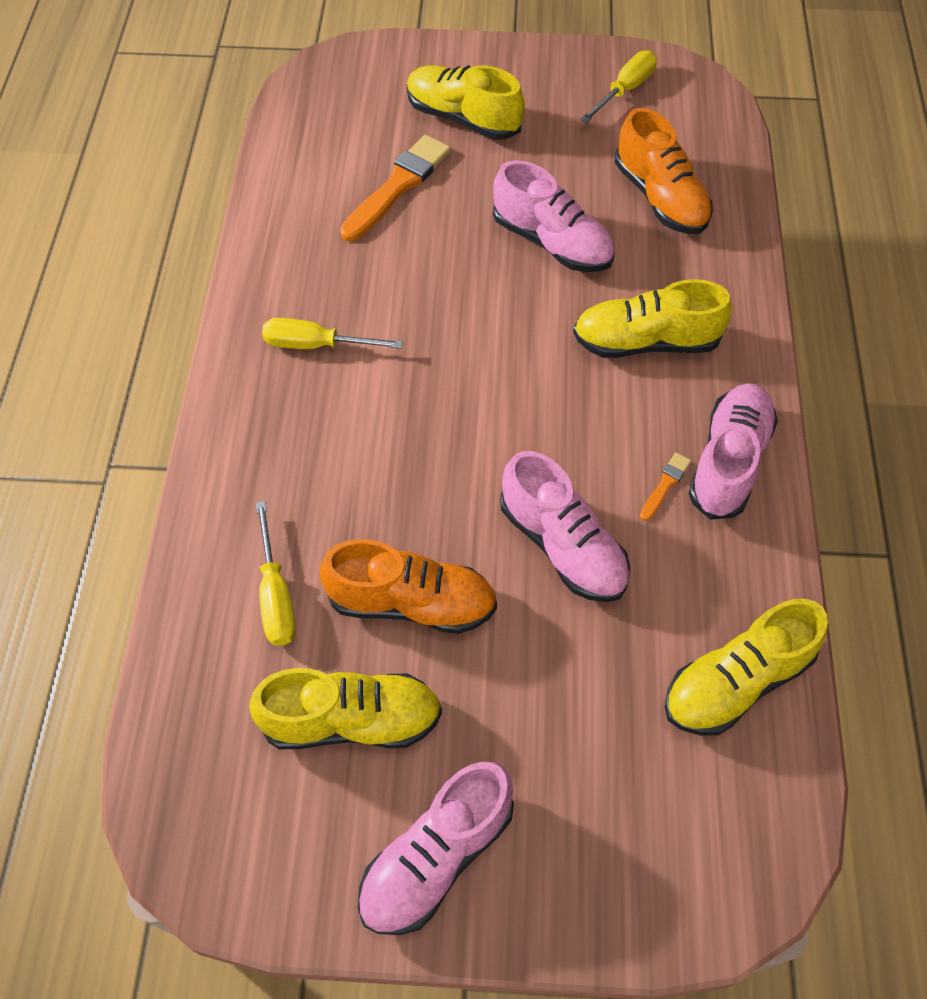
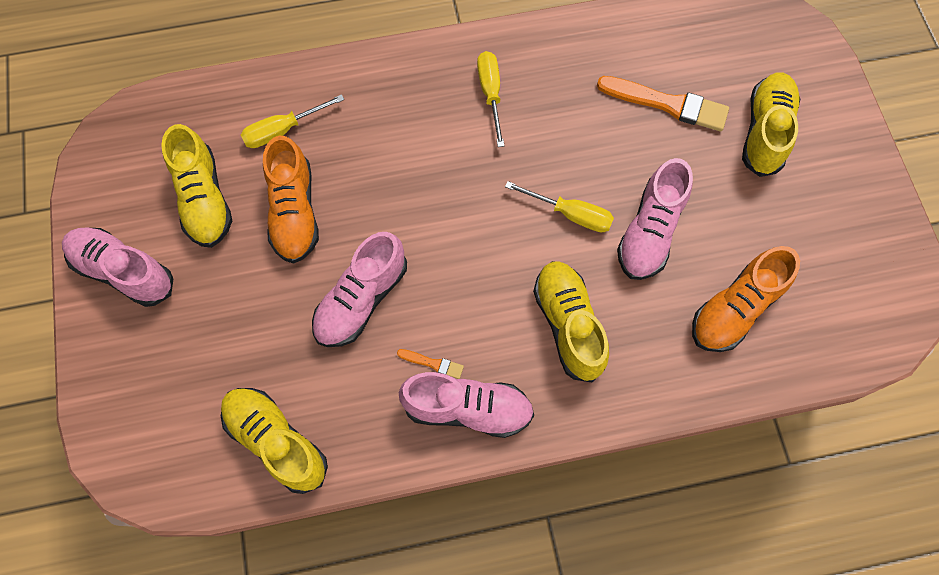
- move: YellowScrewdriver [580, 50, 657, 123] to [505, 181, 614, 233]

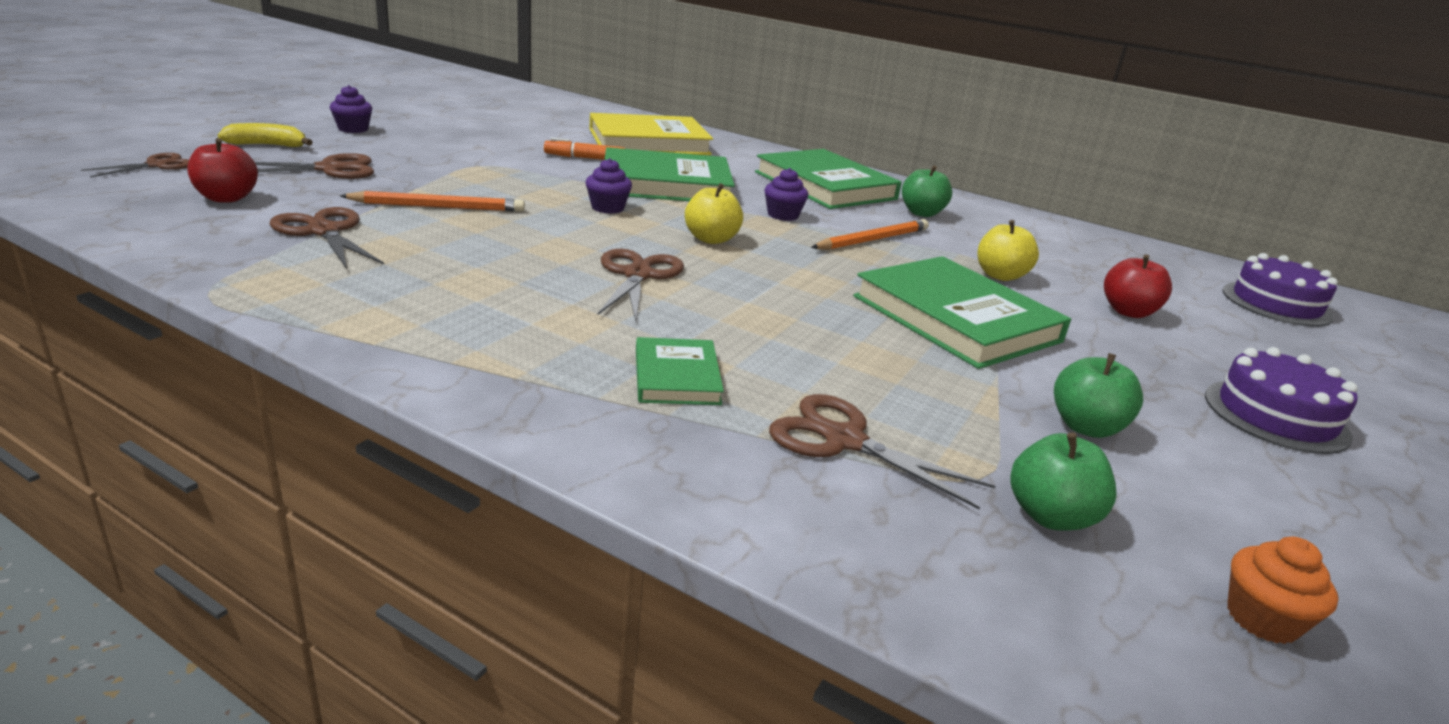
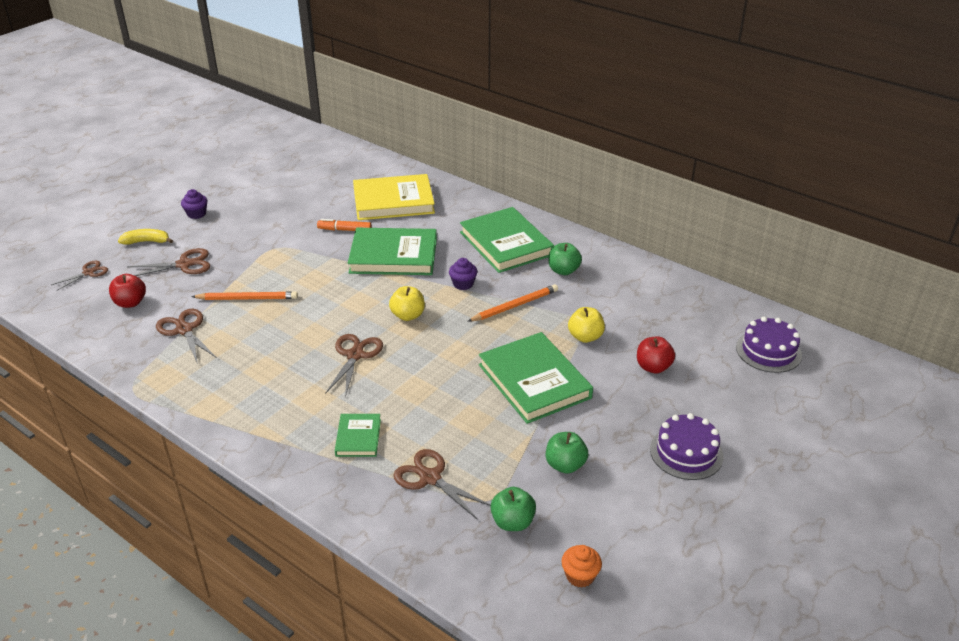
- delete: PurpleCupcake [586, 158, 632, 214]

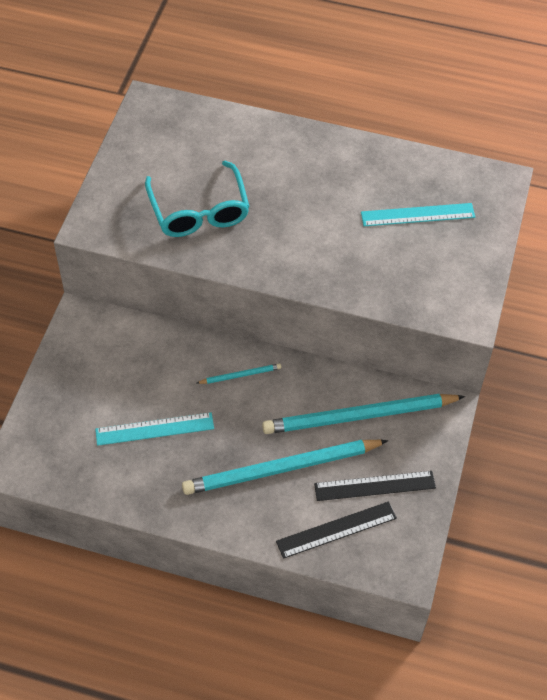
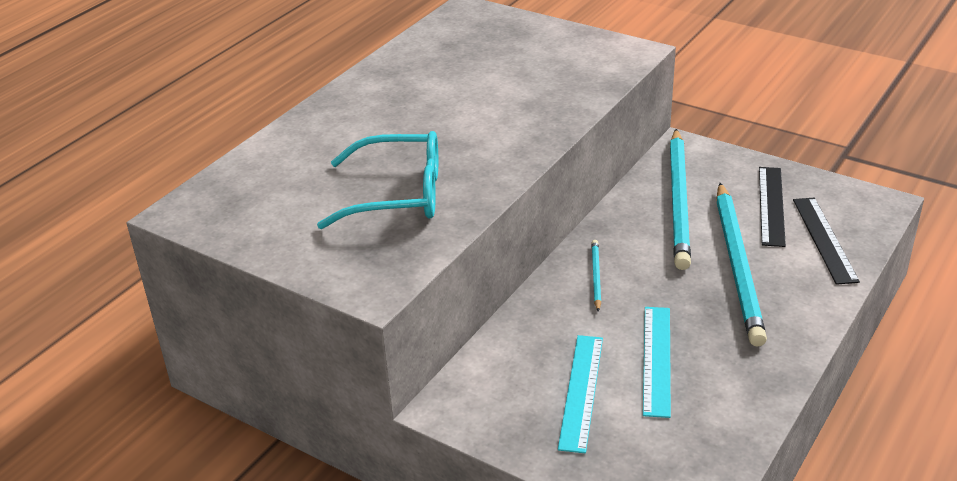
- move: TurquoiseRuler [361, 203, 475, 226] to [558, 335, 603, 453]

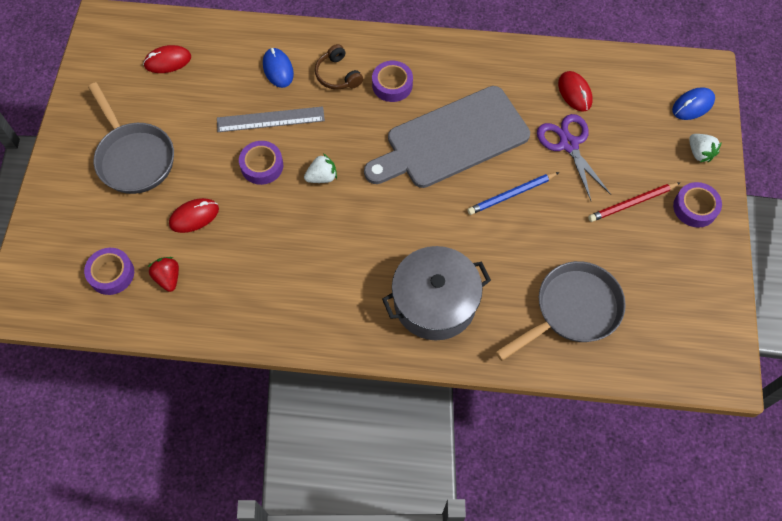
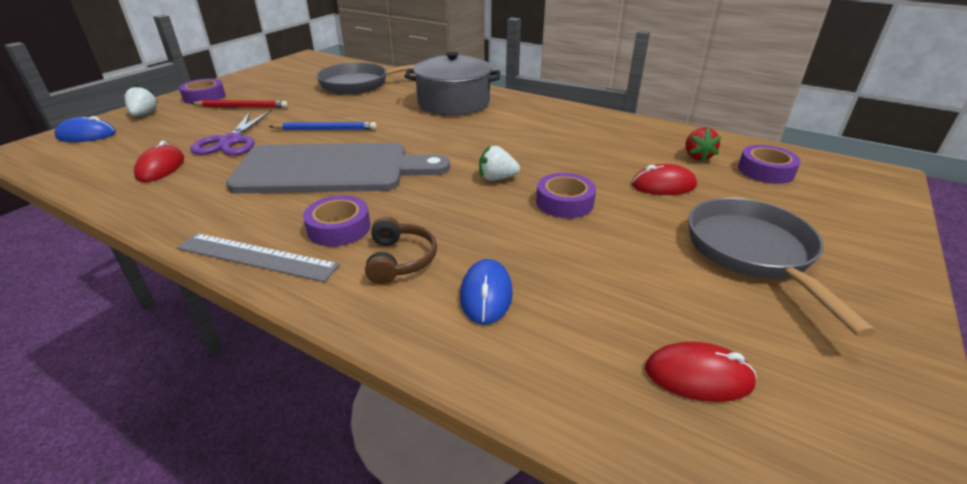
- move: GreyRuler [217, 106, 325, 132] to [177, 233, 340, 282]

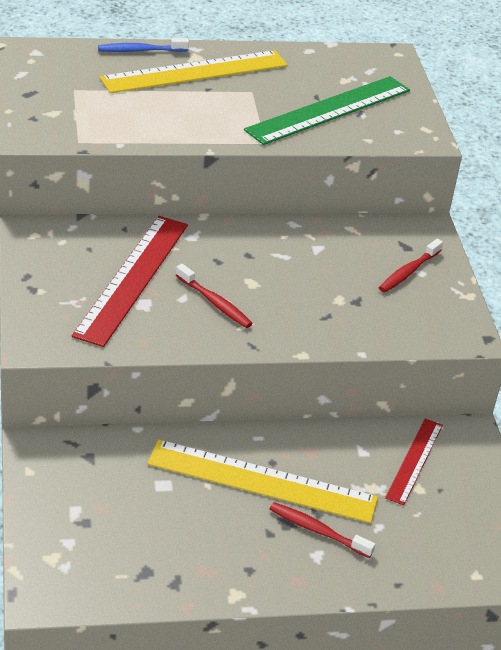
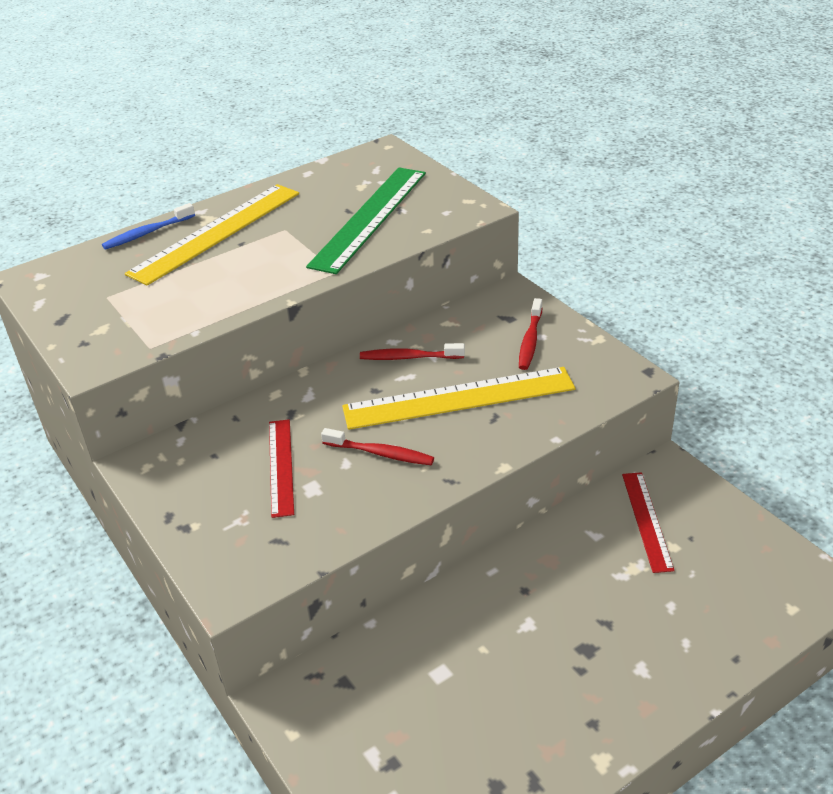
- move: YellowRuler [148, 440, 378, 523] to [342, 367, 575, 430]
- move: RedToothbrush [270, 502, 375, 558] to [360, 343, 465, 360]
- resize: RedRuler [72, 216, 188, 347] = [269, 419, 294, 518] x0.56

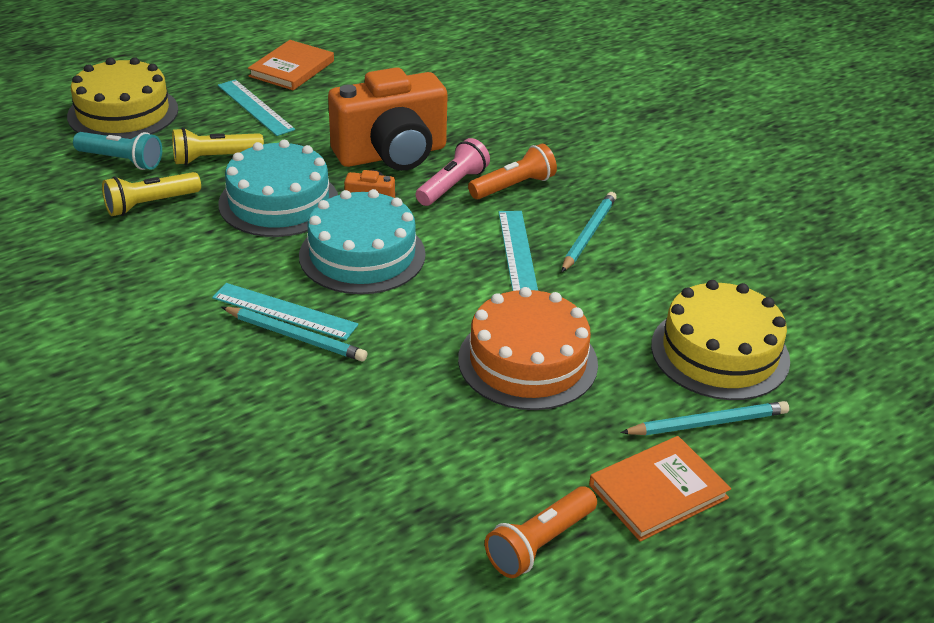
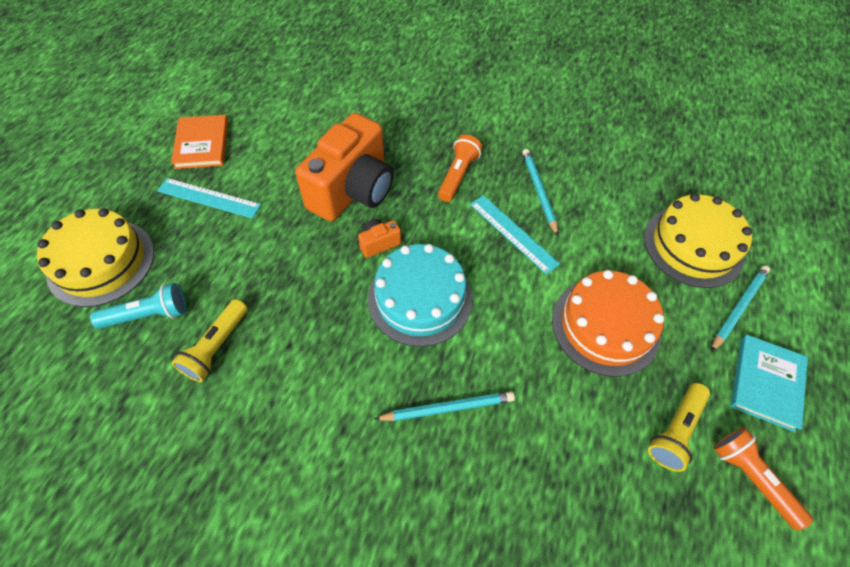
- delete: TurquoiseRuler [212, 283, 359, 340]
- delete: TurquoiseCake [218, 140, 338, 237]
- delete: PinkFlashlight [416, 138, 490, 206]
- move: YellowFlashlight [172, 128, 264, 165] to [648, 383, 710, 472]
- recolor: OrangeBook [589, 436, 731, 542] to TurquoiseBook [731, 335, 808, 432]
- rotate: OrangeFlashlight [485, 486, 597, 578] = [714, 427, 813, 530] 135 degrees clockwise

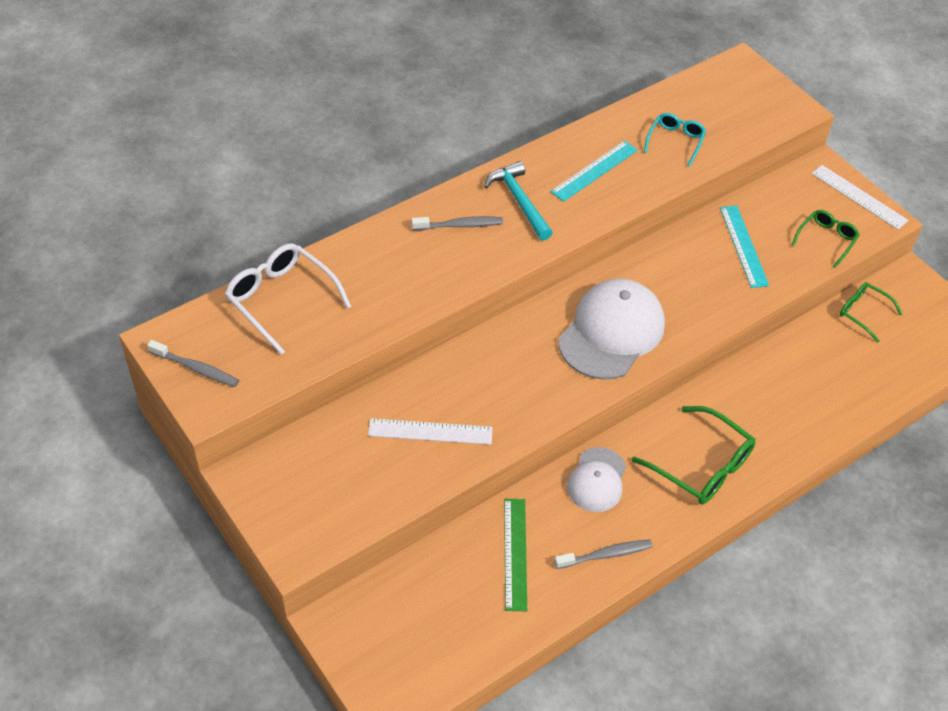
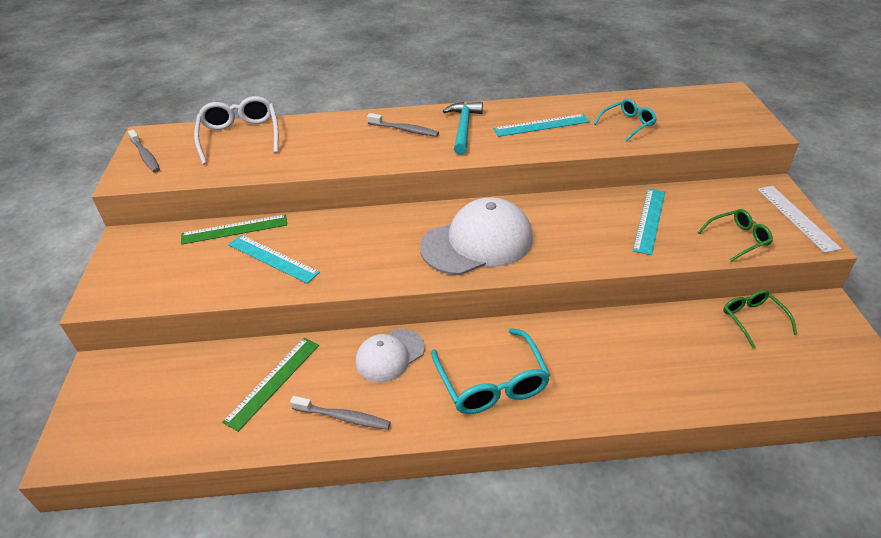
- insert: GreenRuler [181, 214, 287, 245]
- recolor: WhiteRuler [368, 418, 493, 445] to TurquoiseRuler [228, 235, 320, 284]
- recolor: GreenGlasses [632, 406, 756, 504] to TurquoiseGlasses [431, 328, 550, 414]

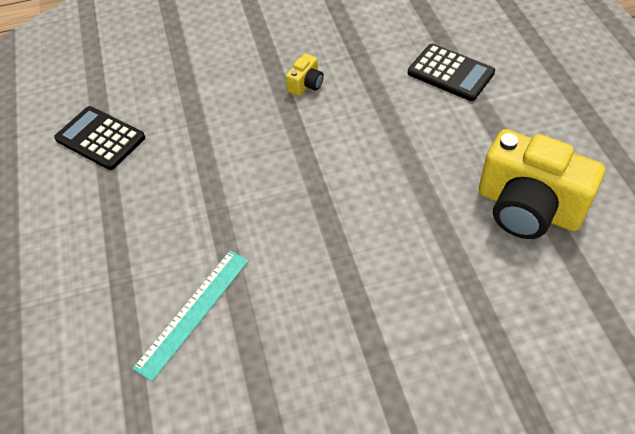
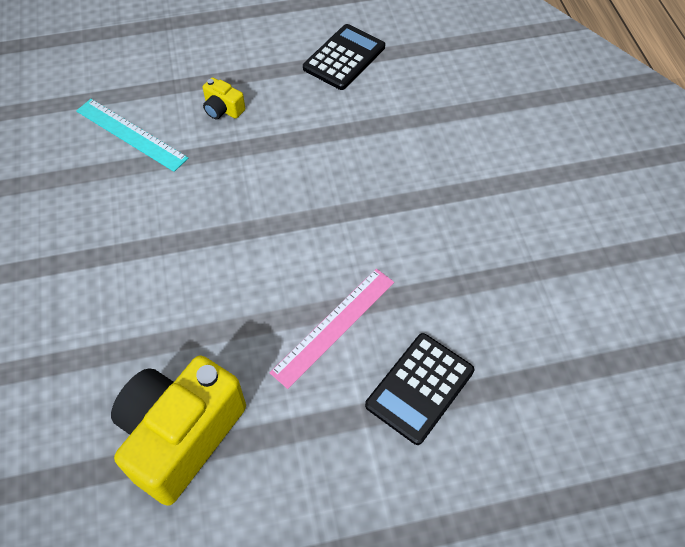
- insert: PinkRuler [270, 269, 394, 389]
- move: YellowCamera [286, 54, 324, 96] to [203, 77, 245, 119]

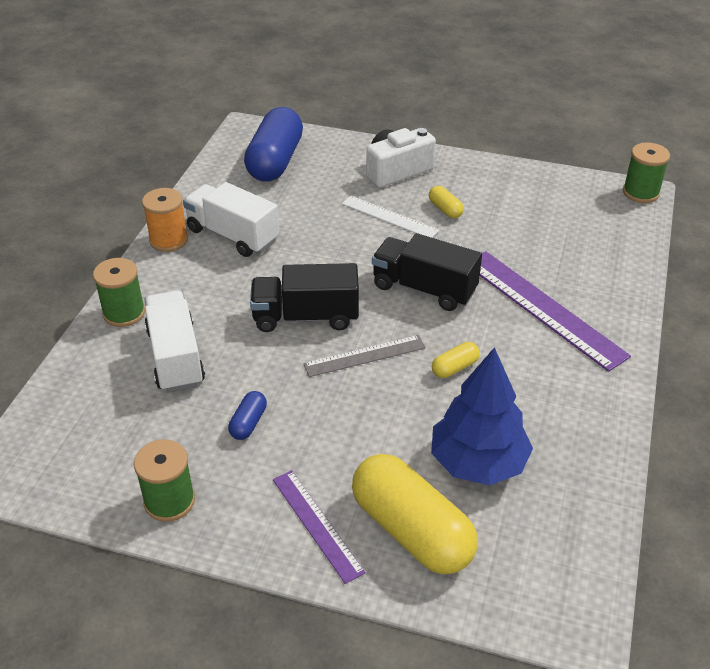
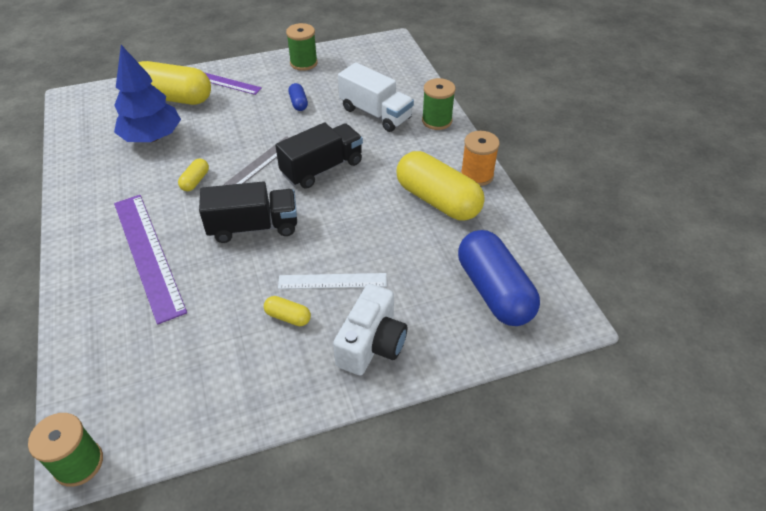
- replace: WhiteTruck [183, 182, 279, 257] to YellowCapsule [396, 151, 485, 221]
- rotate: PurpleRuler [480, 251, 631, 372] = [114, 195, 187, 325] 45 degrees clockwise

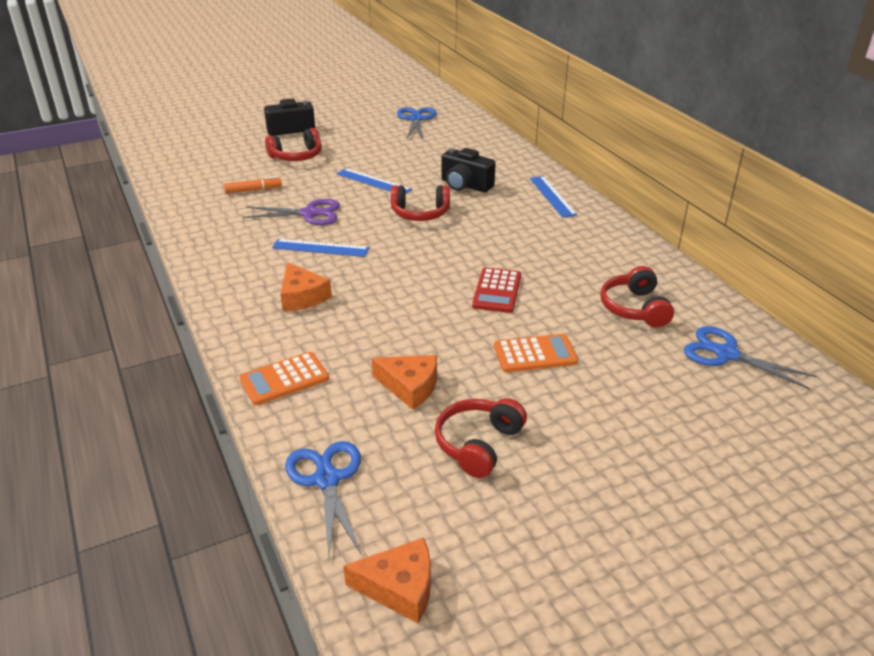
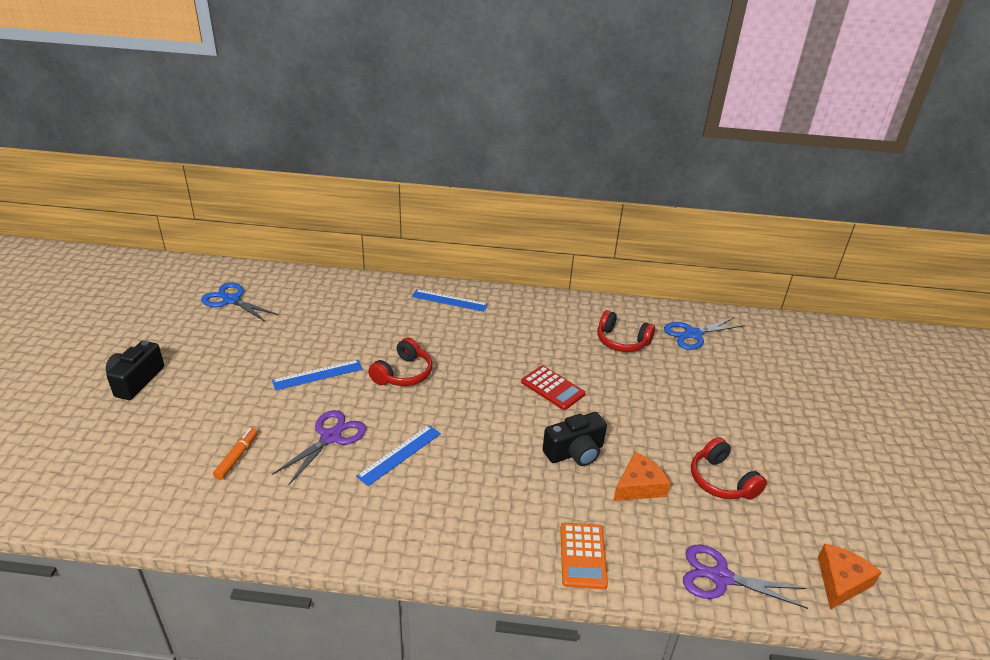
- delete: RedHeadphones [265, 128, 322, 161]
- delete: OrangeCheese [280, 262, 332, 311]
- delete: OrangeCalculator [494, 334, 578, 372]
- move: BlackCamera [441, 148, 496, 192] to [543, 412, 607, 466]
- recolor: BlueScissors [285, 441, 361, 558] to PurpleScissors [683, 545, 808, 609]

